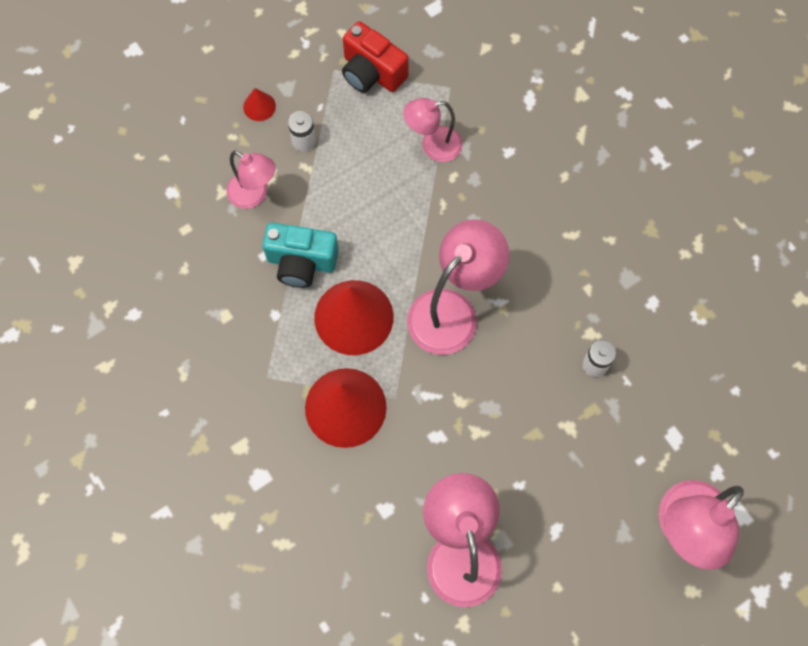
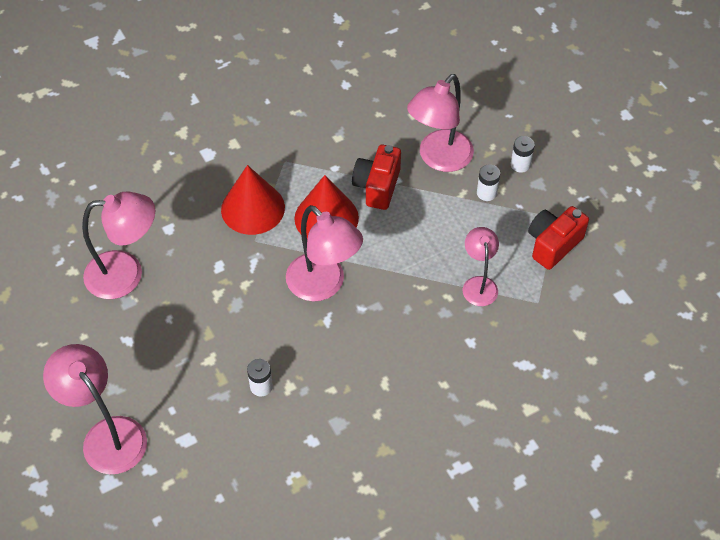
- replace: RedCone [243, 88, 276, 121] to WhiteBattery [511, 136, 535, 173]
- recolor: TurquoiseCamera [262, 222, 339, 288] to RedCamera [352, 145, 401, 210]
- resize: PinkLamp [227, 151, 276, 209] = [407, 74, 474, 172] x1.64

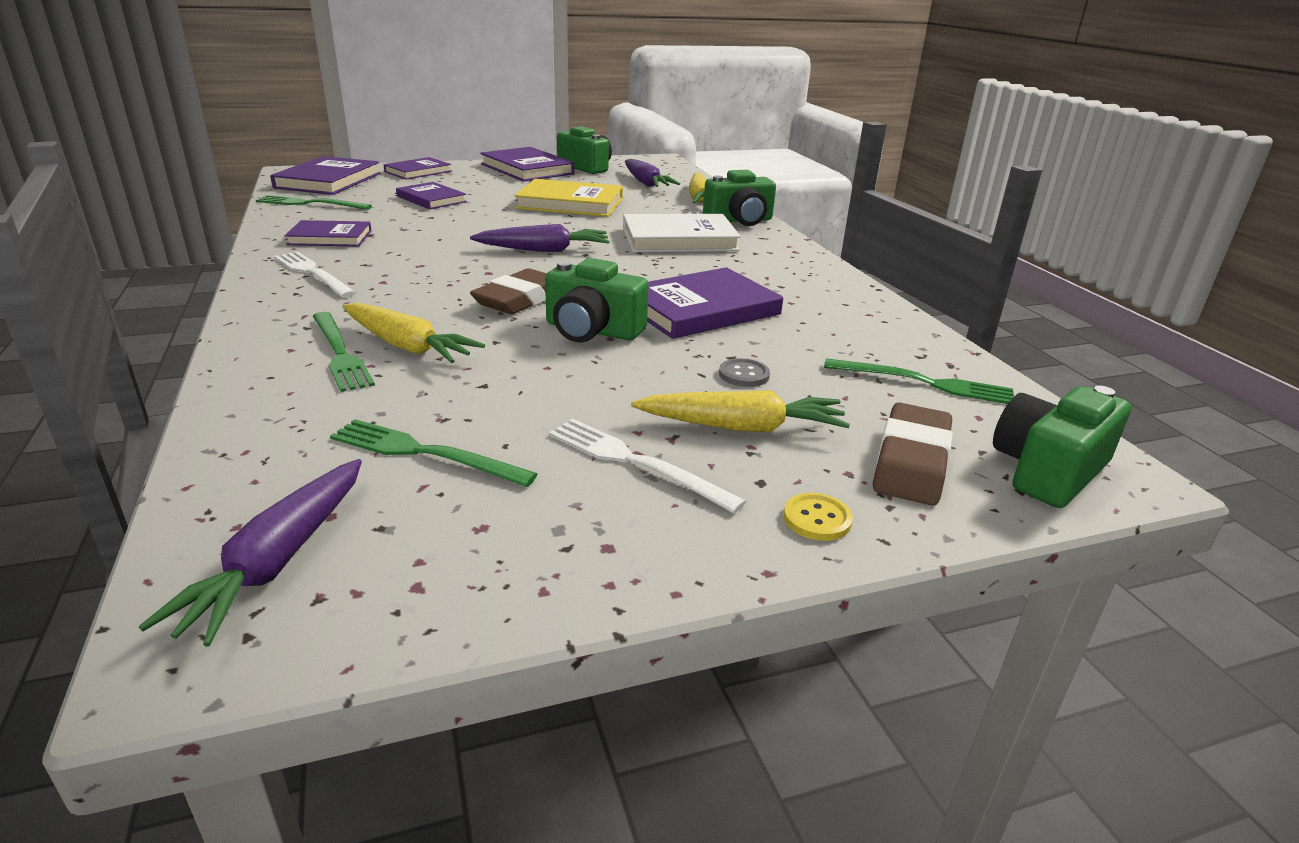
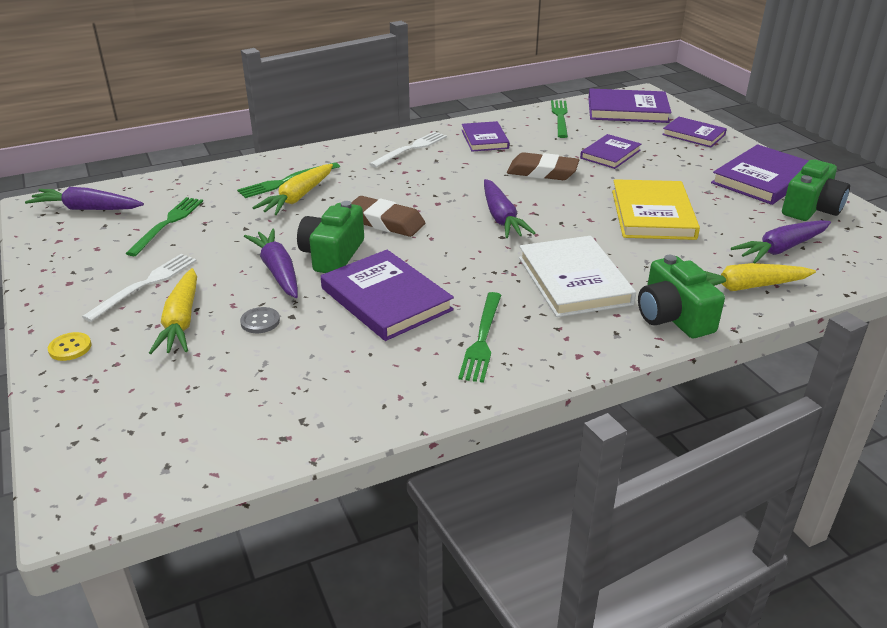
- delete: GreenCamera [993, 386, 1131, 508]
- insert: PurpleCarrot [244, 229, 298, 298]
- move: GreenFork [824, 358, 1014, 404] to [458, 292, 501, 383]
- move: BrownEraser [873, 402, 953, 506] to [507, 152, 579, 180]

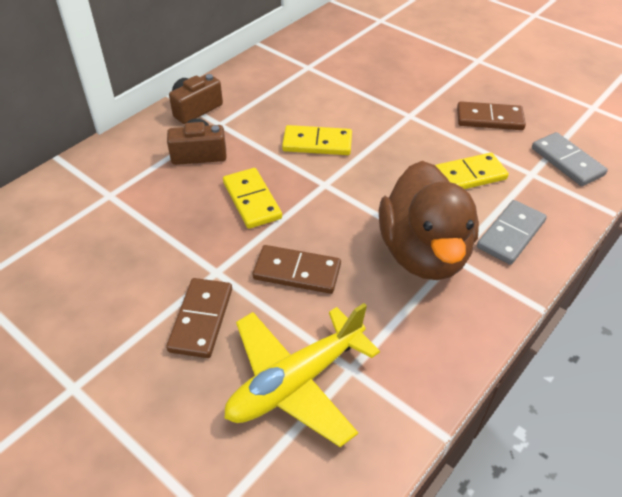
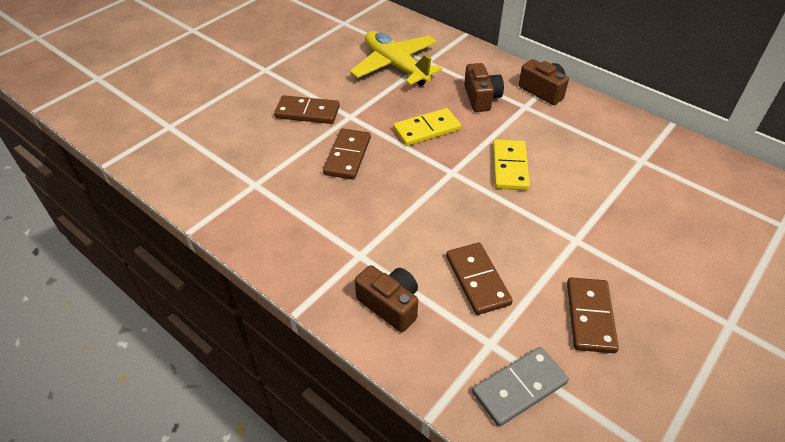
- delete: BrownDuck [379, 161, 479, 280]
- move: YellowPlane [225, 303, 380, 447] to [350, 31, 442, 86]
- replace: GreyDomino [477, 200, 547, 265] to BrownCamera [355, 265, 418, 332]
- recolor: YellowDomino [435, 153, 509, 189] to BrownDomino [446, 243, 513, 315]

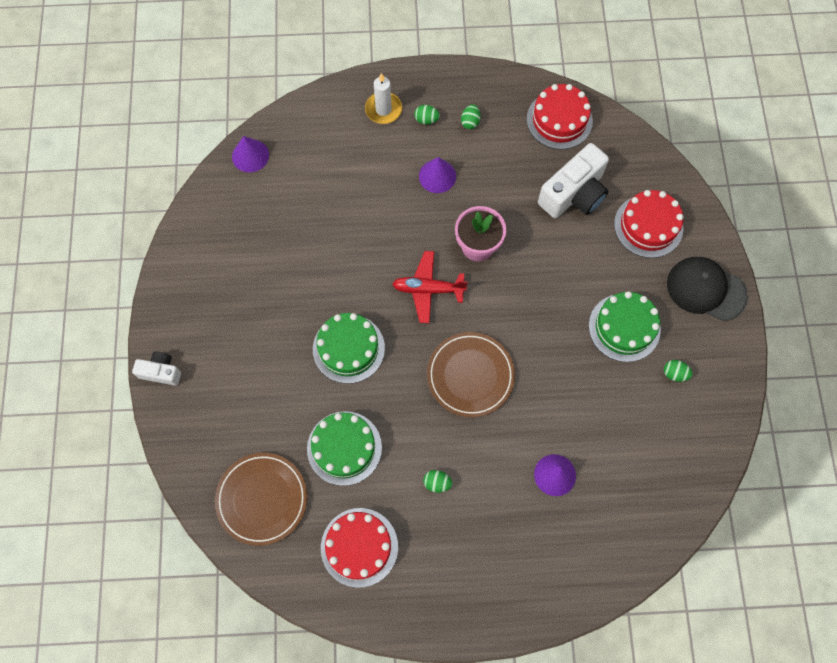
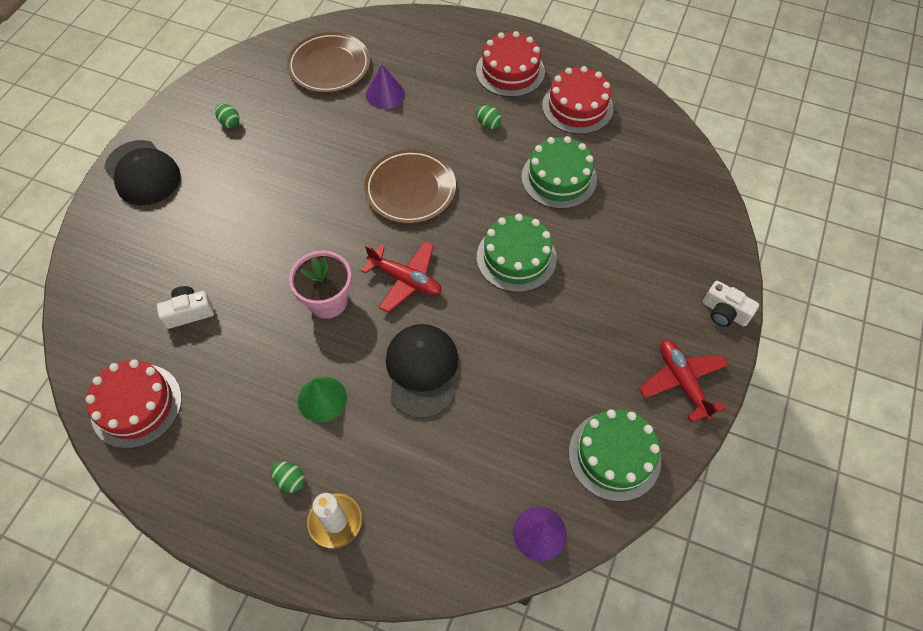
- delete: GreenEgg [461, 104, 480, 129]
- insert: BlackCap [386, 324, 458, 419]
- insert: RedPlane [639, 340, 729, 423]
- move: BrownPlate [215, 453, 307, 546] to [287, 32, 370, 93]
- move: GreenCake [589, 291, 661, 362] to [569, 409, 661, 502]
- move: RedCake [614, 190, 684, 258] to [476, 31, 545, 97]
- recolor: PurpleCone [419, 157, 456, 193] to GreenCone [298, 377, 347, 423]
- resize: WhiteCamera [538, 143, 609, 218] = [157, 286, 214, 329] x0.54

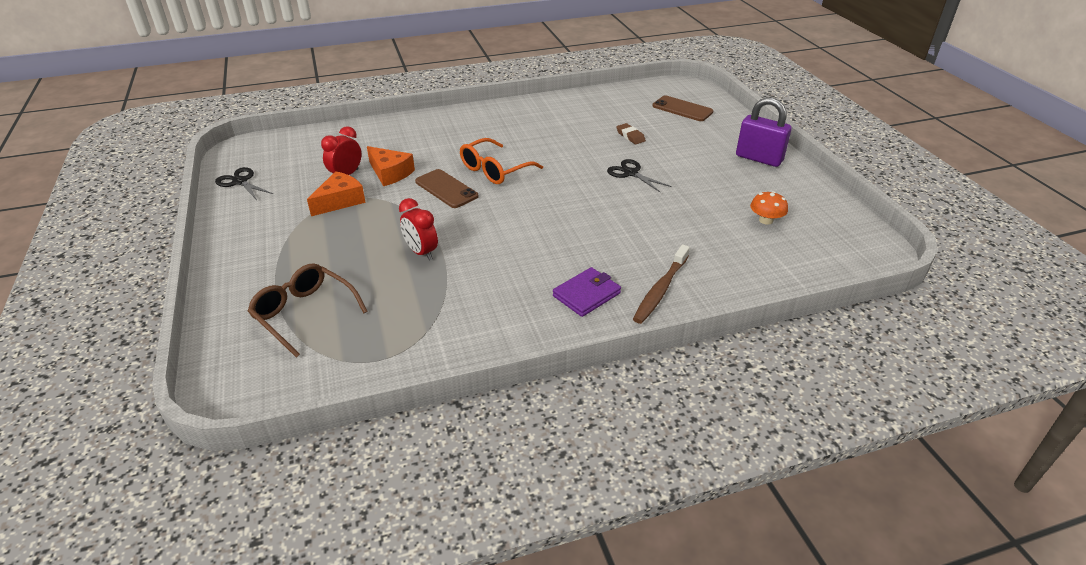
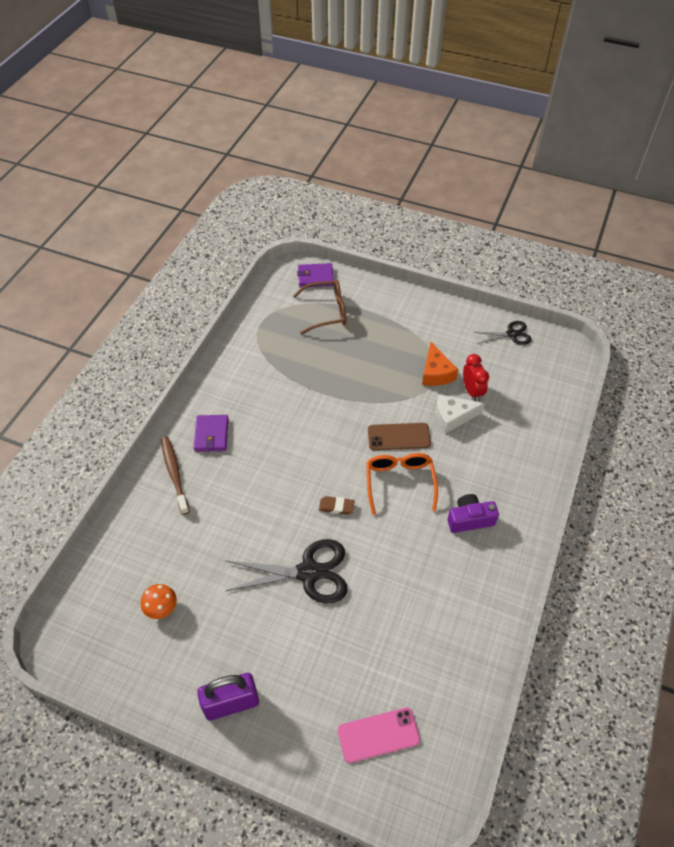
- delete: RedClock [399, 198, 438, 261]
- insert: PurpleWallet [297, 263, 334, 287]
- insert: PurpleCamera [447, 494, 499, 533]
- move: BrownEraser [617, 123, 646, 145] to [319, 496, 355, 515]
- recolor: OrangeCheese [367, 146, 415, 186] to WhiteCheese [436, 394, 485, 434]
- recolor: BrownPhone [652, 96, 713, 121] to PinkPhone [338, 708, 420, 763]
- resize: BlackScissors [607, 159, 672, 193] = [226, 539, 347, 604] x1.77

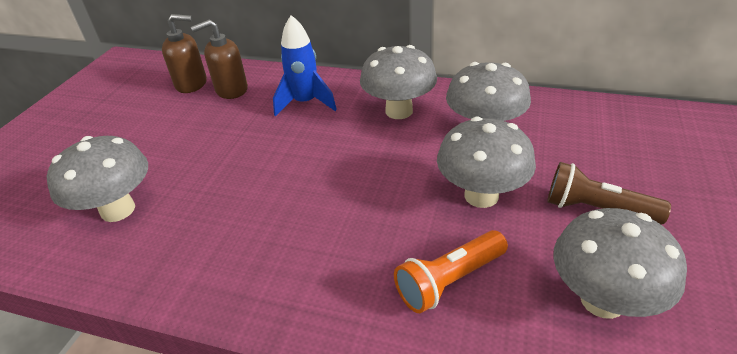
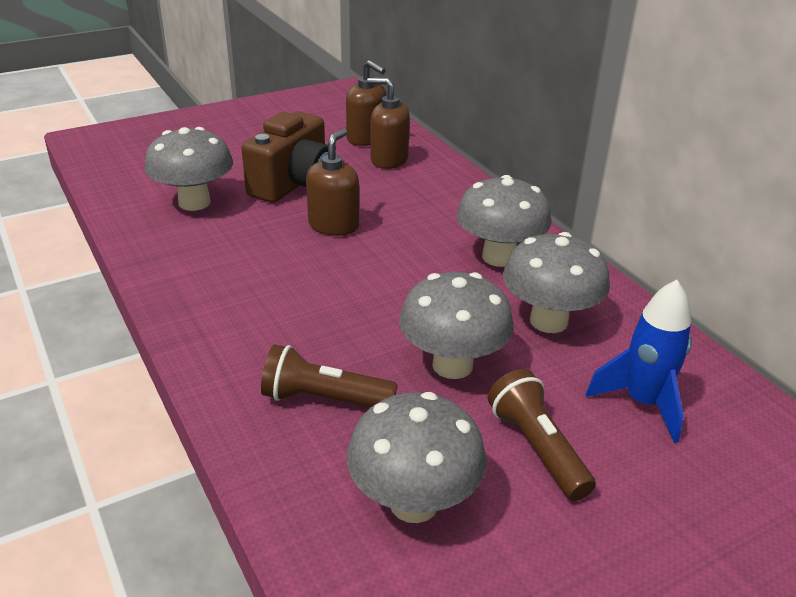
- insert: BrownCamera [241, 112, 328, 203]
- insert: BrownSoapDispenser [306, 129, 359, 236]
- move: BlueRocket [273, 15, 337, 117] to [586, 280, 692, 443]
- recolor: OrangeFlashlight [394, 230, 508, 313] to BrownFlashlight [261, 344, 398, 407]

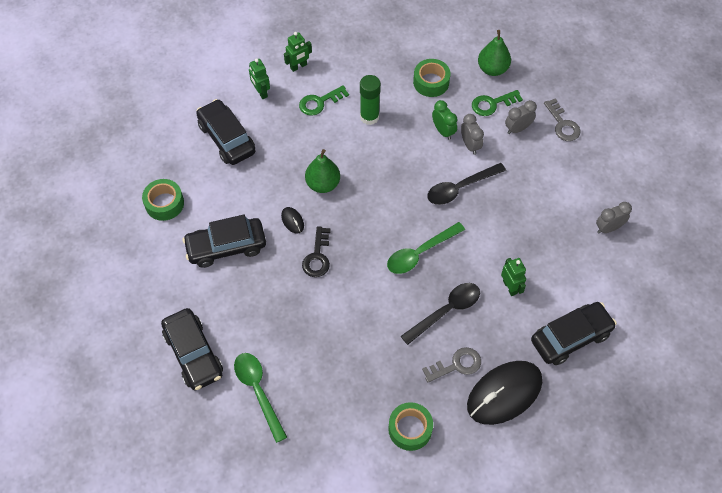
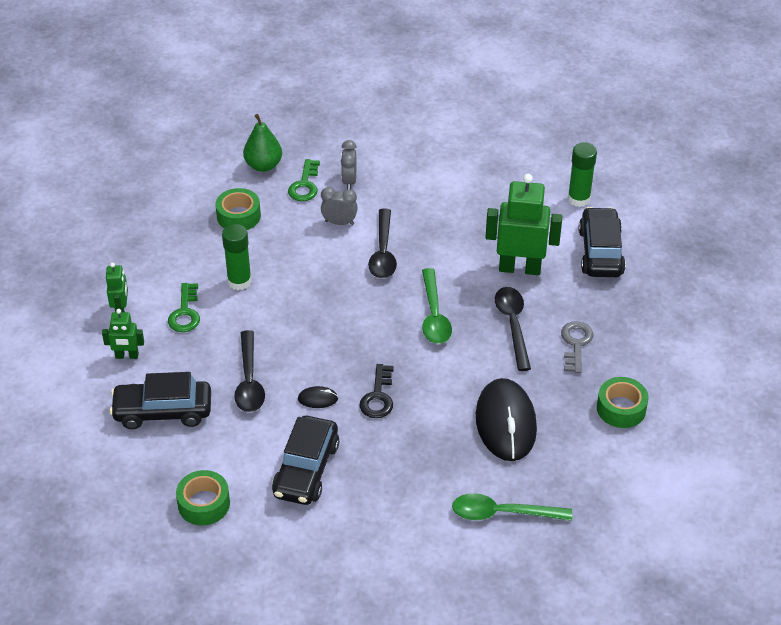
- delete: BlackCar [161, 308, 223, 390]
- delete: GreenPear [305, 149, 340, 193]
- delete: GreenClock [432, 100, 457, 140]
- delete: GreyKey [544, 98, 581, 141]
- delete: GreyClock [596, 202, 632, 233]
- insert: BlackSpoon [234, 330, 265, 412]
- insert: GreenGlueStick [568, 142, 597, 207]
- move: BlackMouse [467, 361, 542, 425] to [476, 378, 537, 461]
- rotate: BlackKey [302, 226, 331, 277] = [359, 364, 394, 418] 60 degrees clockwise
- resize: GreenRobot [501, 258, 526, 296] = [485, 174, 562, 275] x1.95

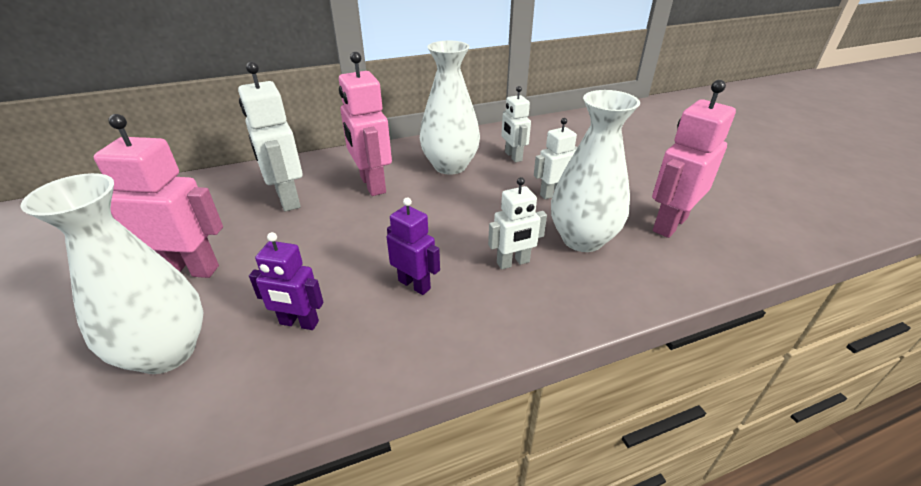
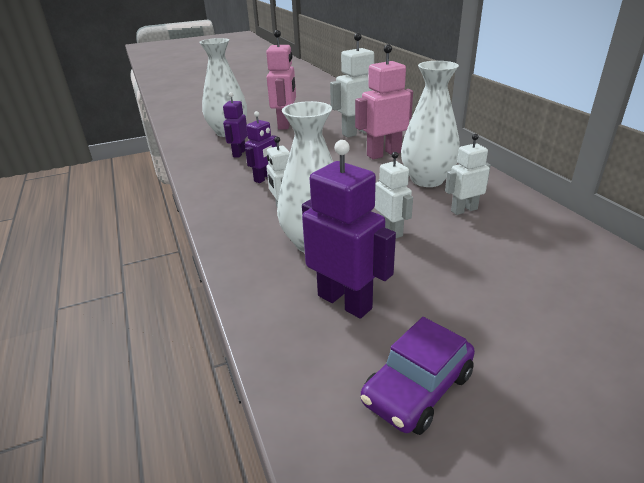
- insert: PurpleCar [361, 317, 475, 435]
- recolor: PinkRobot [652, 80, 736, 238] to PurpleRobot [302, 140, 396, 319]

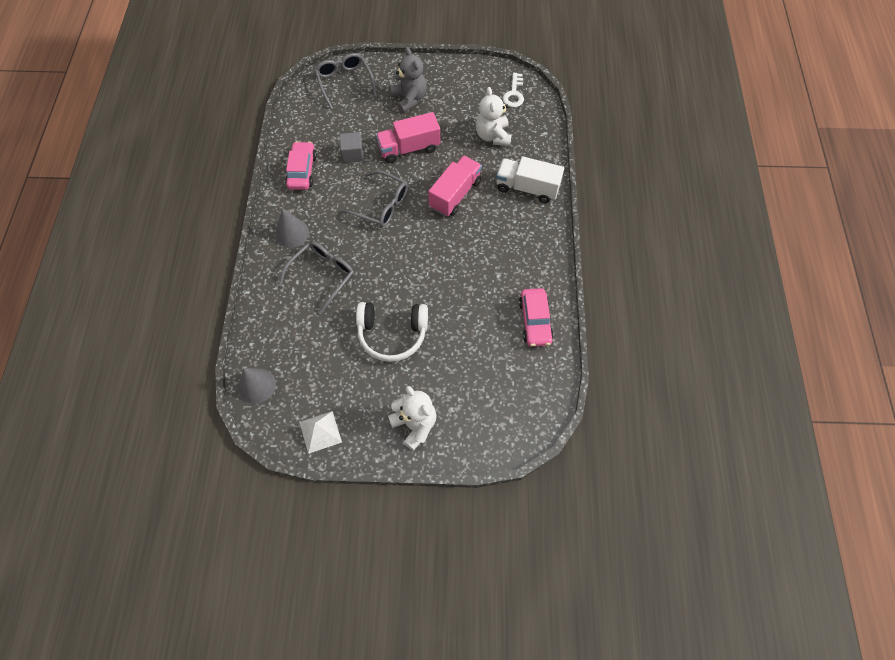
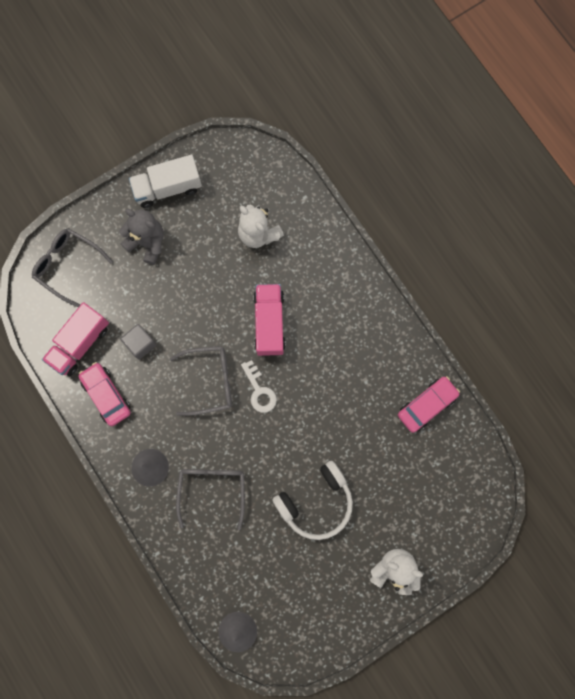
- delete: WhitePyramid [300, 411, 342, 454]
- move: PinkTruck [376, 112, 440, 163] to [42, 302, 109, 376]
- move: WhiteTruck [496, 156, 564, 203] to [129, 155, 202, 208]
- move: WhiteKey [503, 73, 524, 107] to [241, 360, 277, 413]
- rotate: PinkCar [519, 288, 554, 347] = [398, 376, 460, 433] 90 degrees counterclockwise

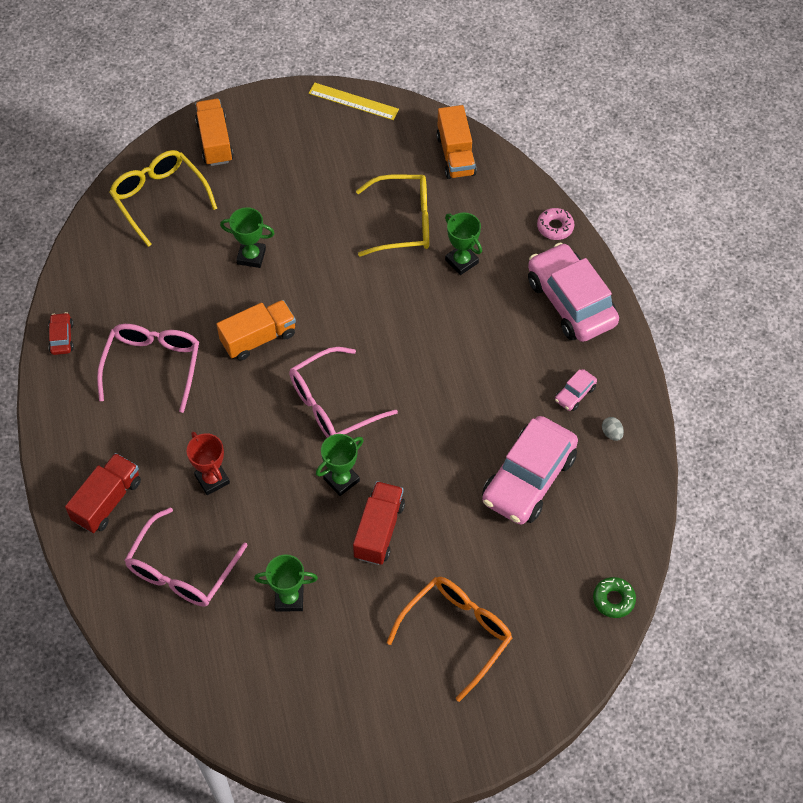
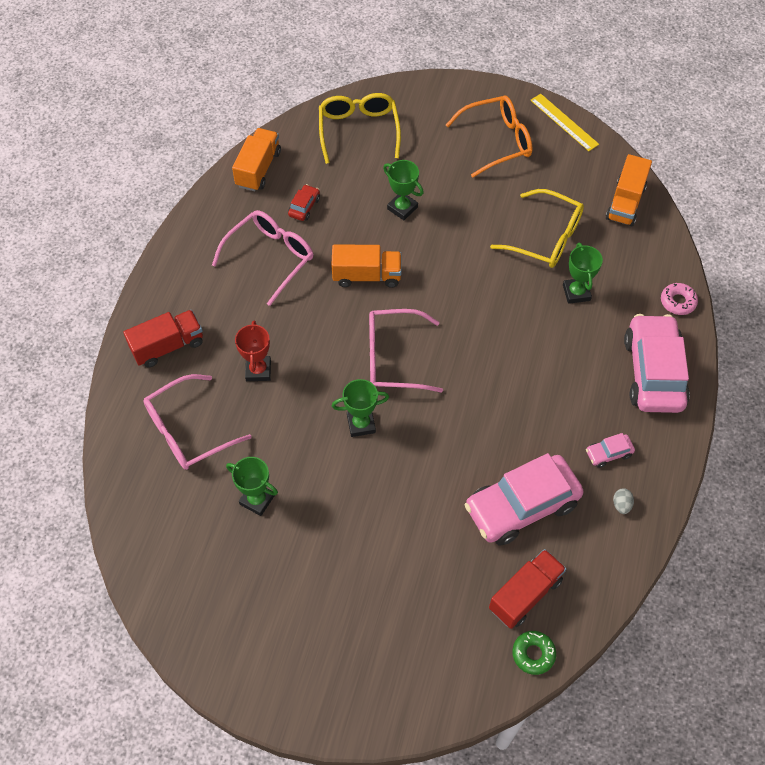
- move: RedCar [48, 312, 74, 355] to [288, 184, 320, 221]
- move: OrangeTruck [195, 99, 234, 166] to [232, 128, 281, 191]
- move: RedTruck [353, 481, 405, 565] to [489, 549, 566, 629]
- move: OrangeGlasses [387, 577, 512, 702] to [446, 96, 533, 178]

